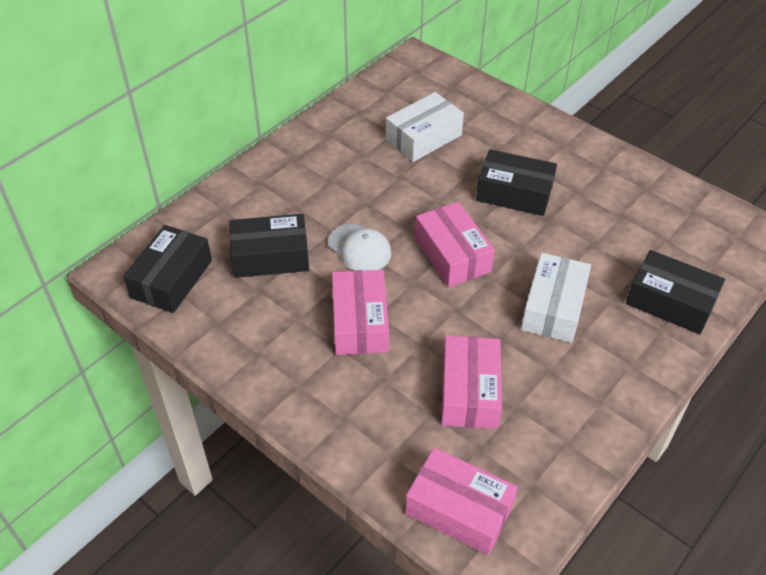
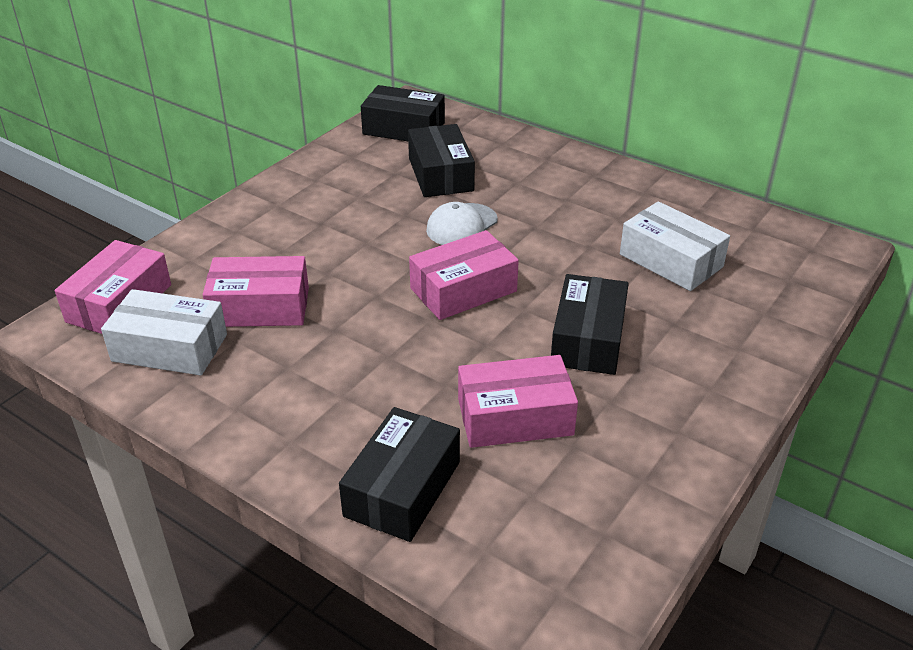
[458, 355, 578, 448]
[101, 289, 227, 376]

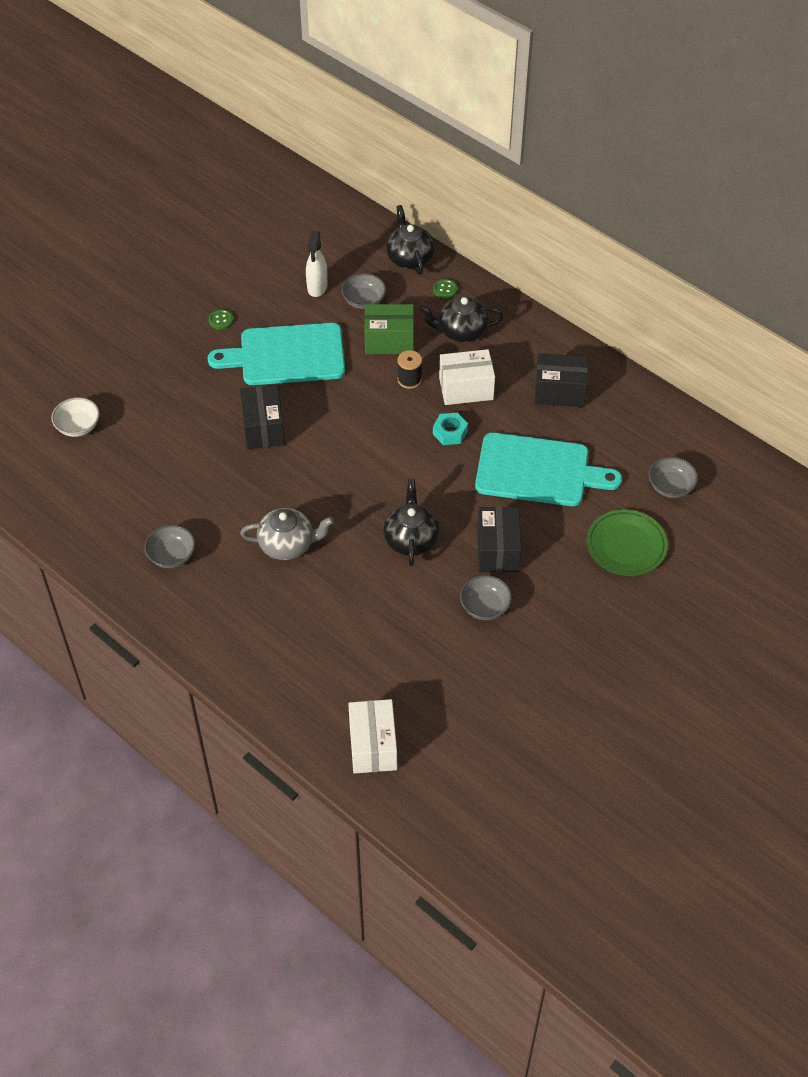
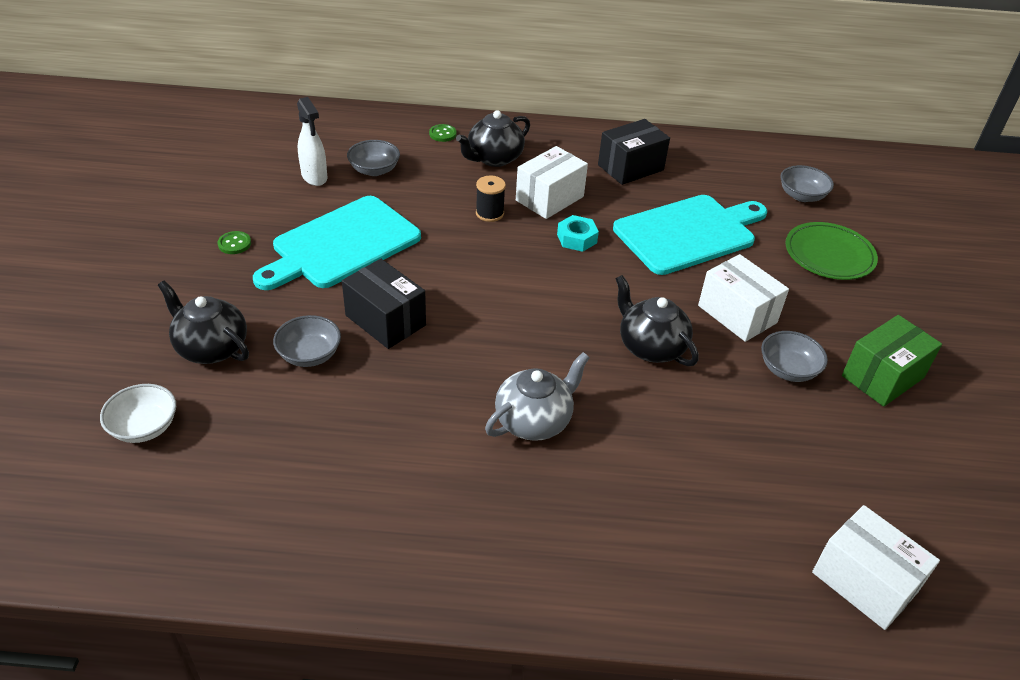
[273, 315, 341, 367]
[842, 315, 942, 407]
[158, 280, 249, 364]
[698, 254, 789, 342]

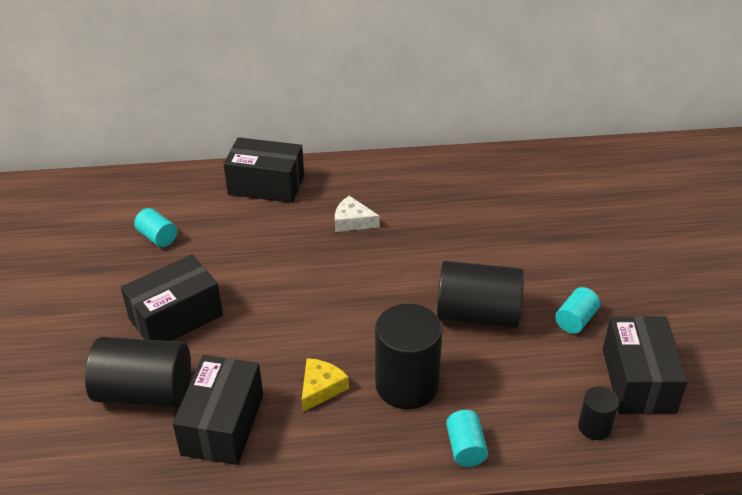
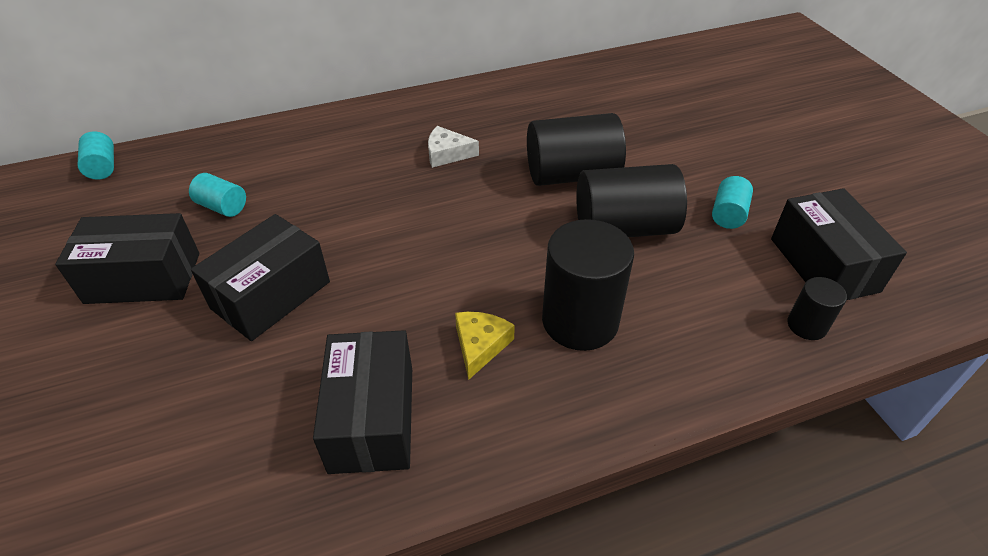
[527, 113, 626, 186]
[55, 213, 199, 304]
[77, 132, 114, 180]

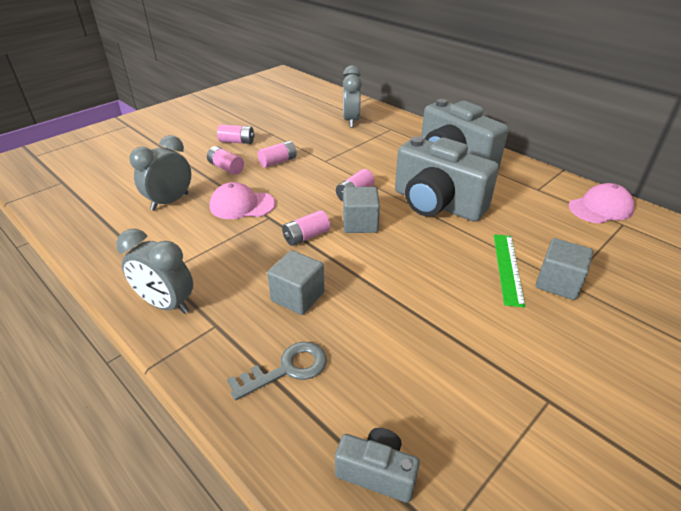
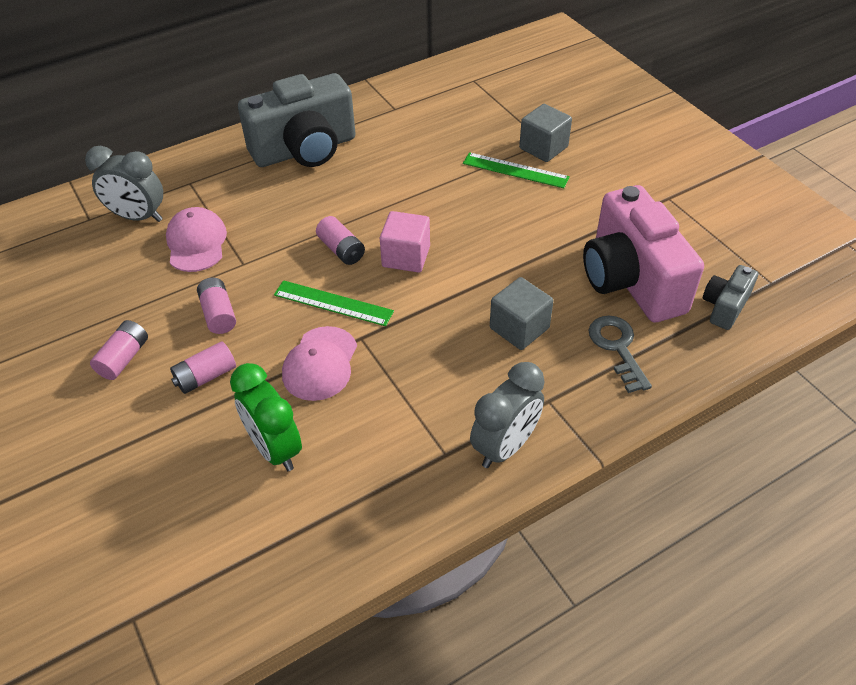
[282, 210, 330, 246] (first image)
[395, 137, 499, 222] (first image)
[274, 280, 394, 326]
[583, 185, 704, 322]
[166, 207, 227, 272]
[230, 363, 302, 471]
[380, 211, 430, 273]

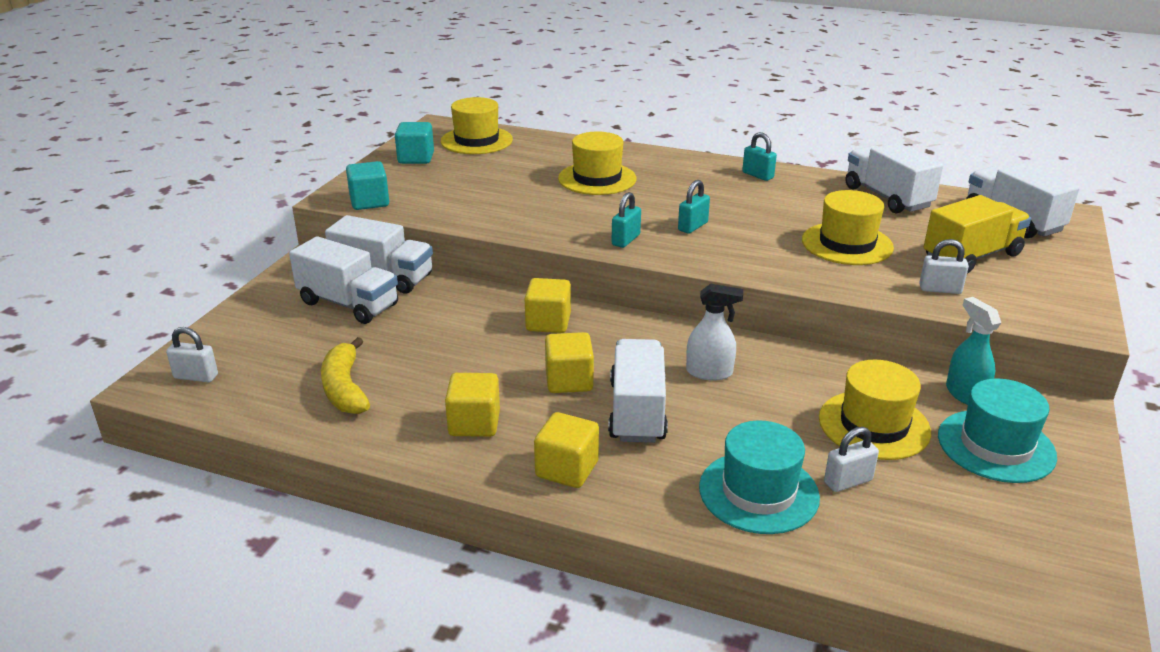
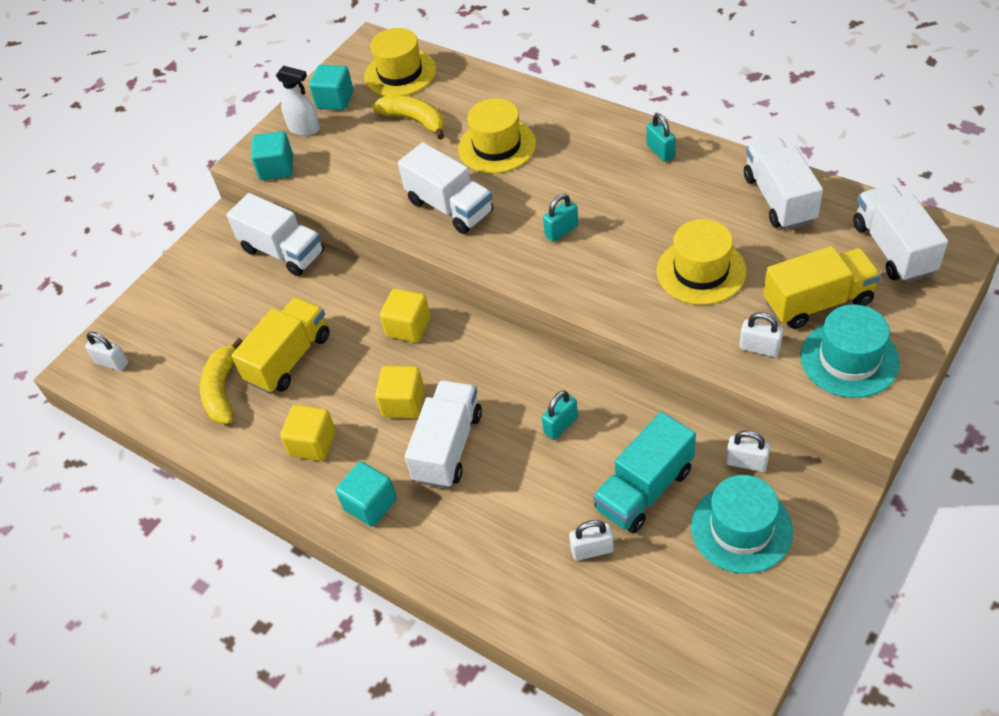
[231, 297, 330, 394]
[372, 95, 445, 140]
[398, 142, 493, 234]
[542, 391, 578, 440]
[276, 66, 320, 136]
[800, 305, 900, 398]
[593, 412, 696, 533]
[726, 430, 770, 472]
[336, 462, 397, 527]

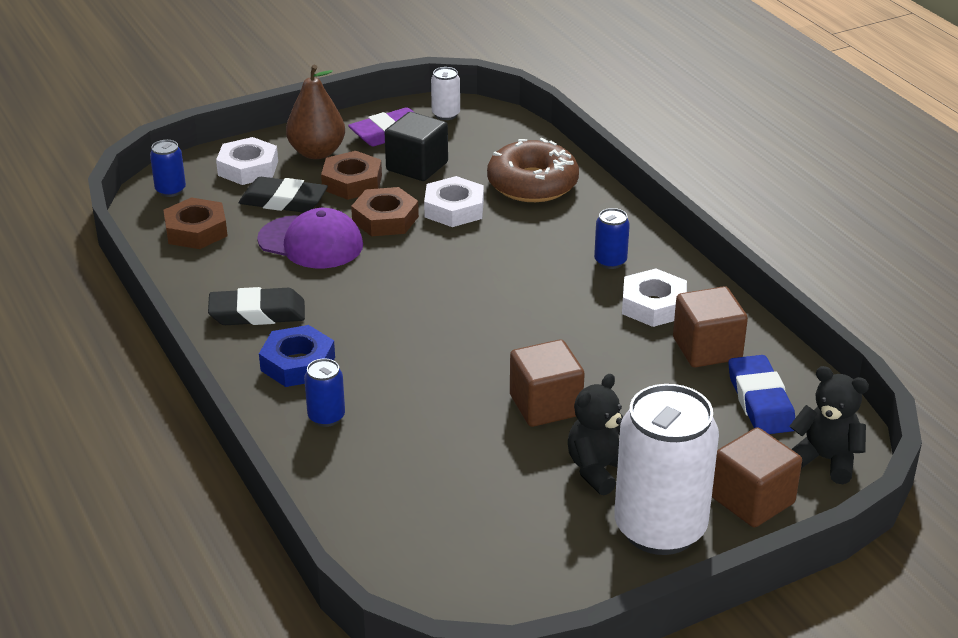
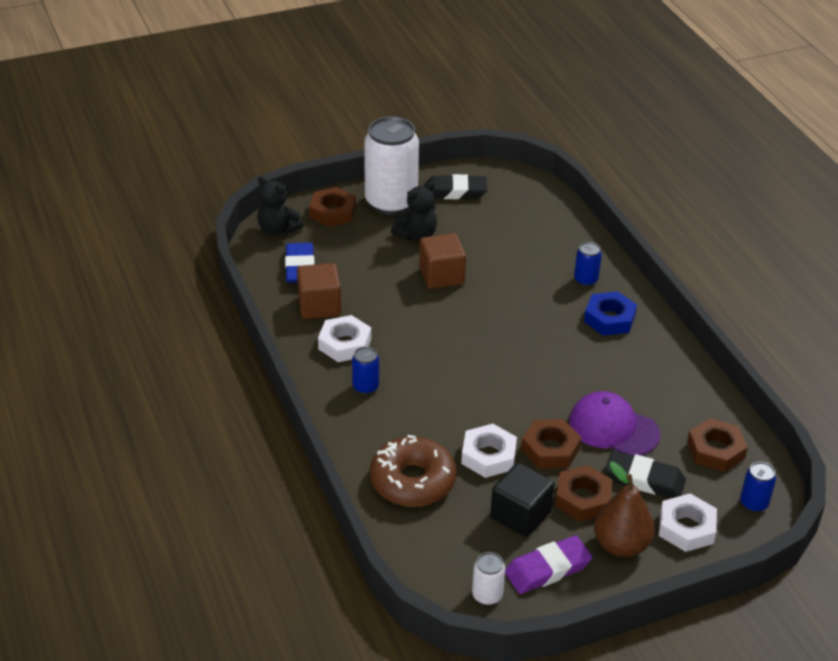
[424, 174, 487, 199]
[309, 187, 356, 227]

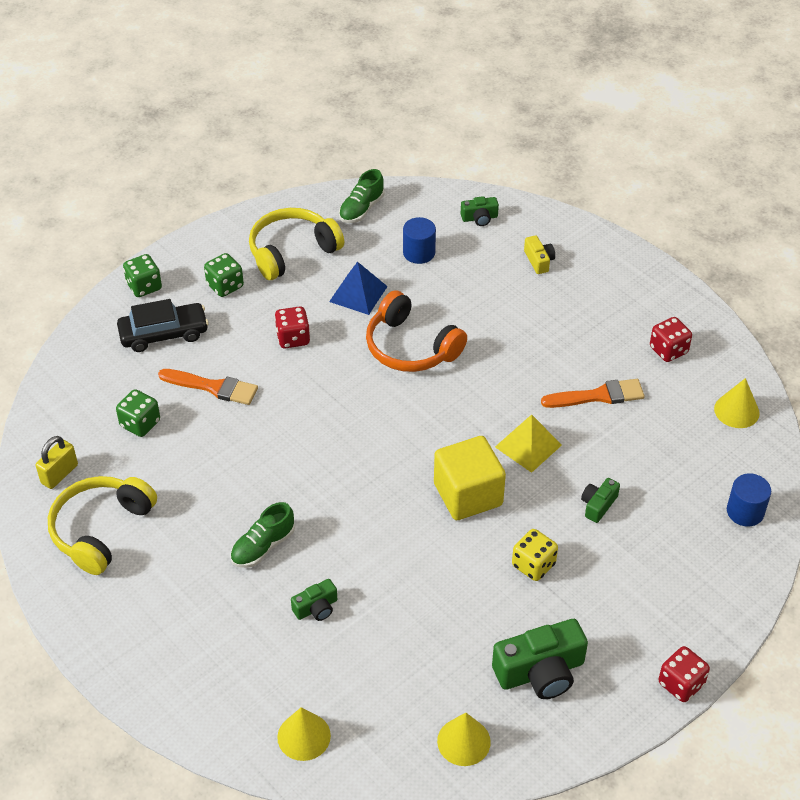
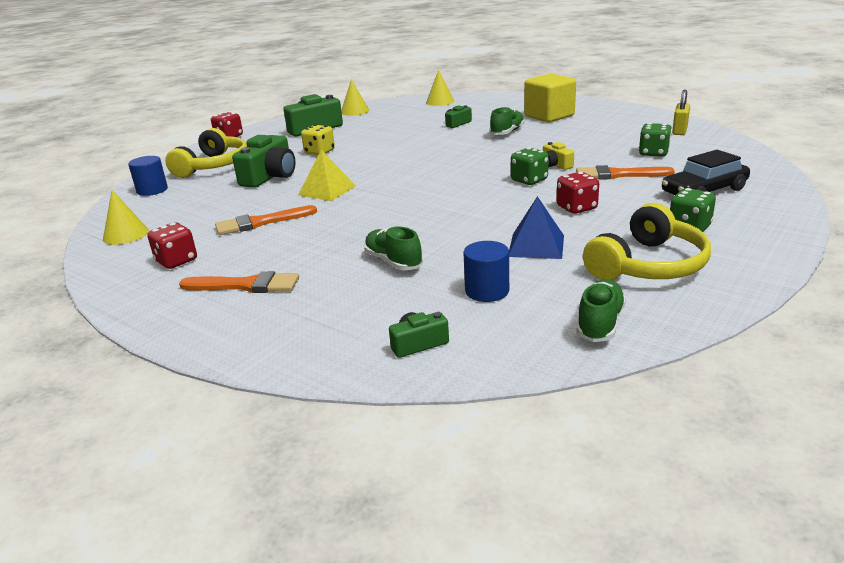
[366, 290, 467, 372] (first image)
[179, 271, 299, 293]
[364, 226, 423, 271]
[165, 128, 247, 178]
[511, 147, 549, 185]
[524, 73, 576, 122]
[543, 142, 574, 170]
[232, 135, 296, 188]

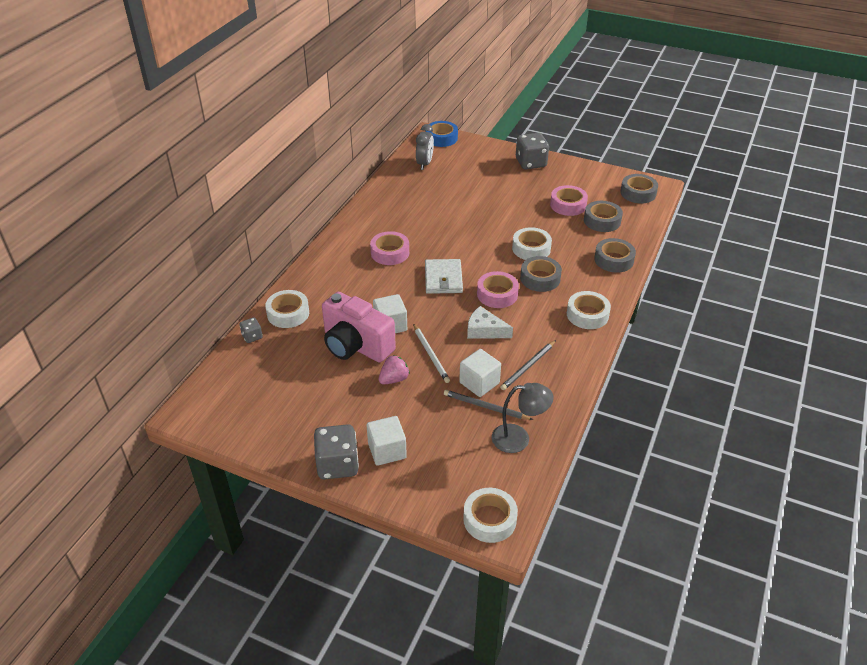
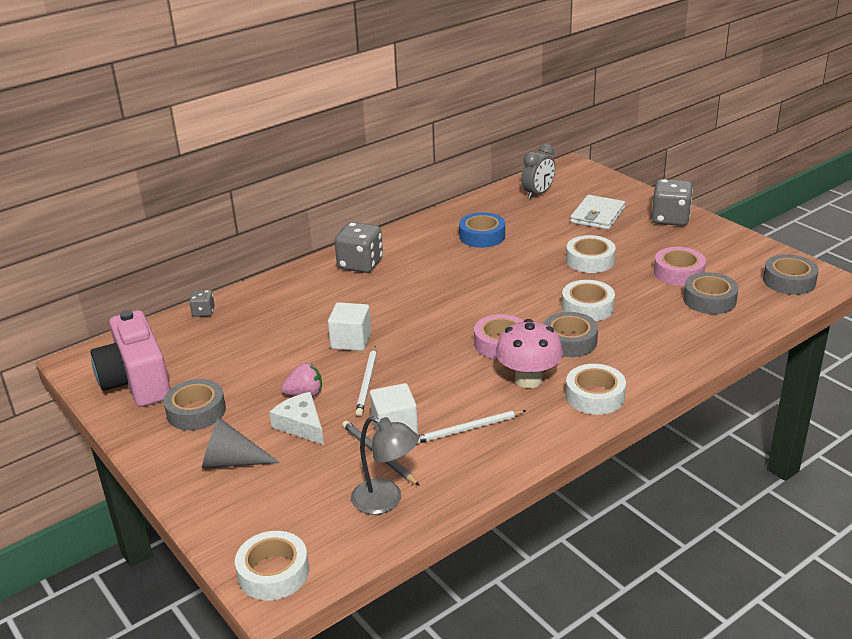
[370, 231, 409, 265] (first image)
[496, 319, 563, 388]
[566, 235, 616, 273]
[335, 222, 383, 273]
[90, 310, 170, 407]
[459, 212, 505, 248]
[570, 195, 625, 230]
[269, 392, 324, 445]
[163, 379, 226, 430]
[202, 417, 280, 468]
[417, 410, 527, 444]

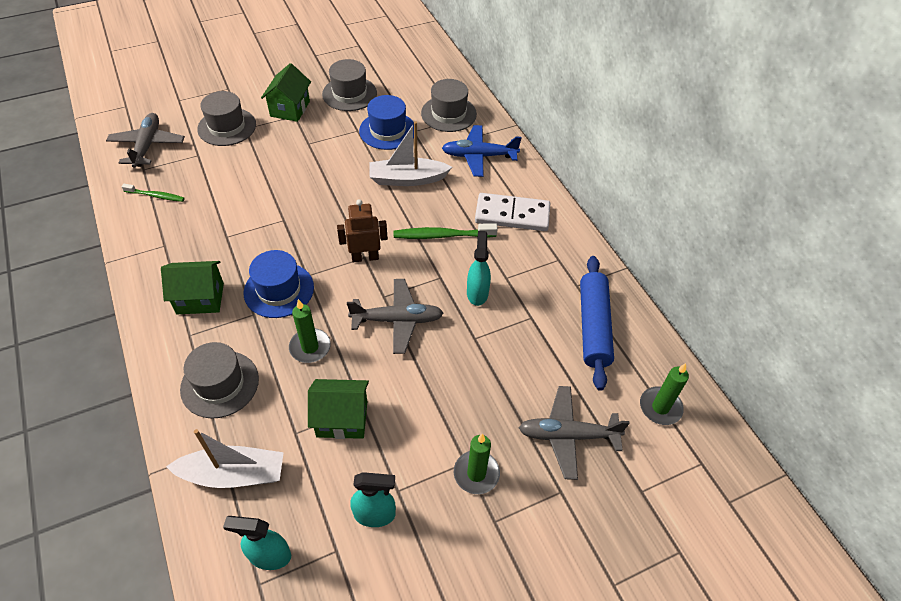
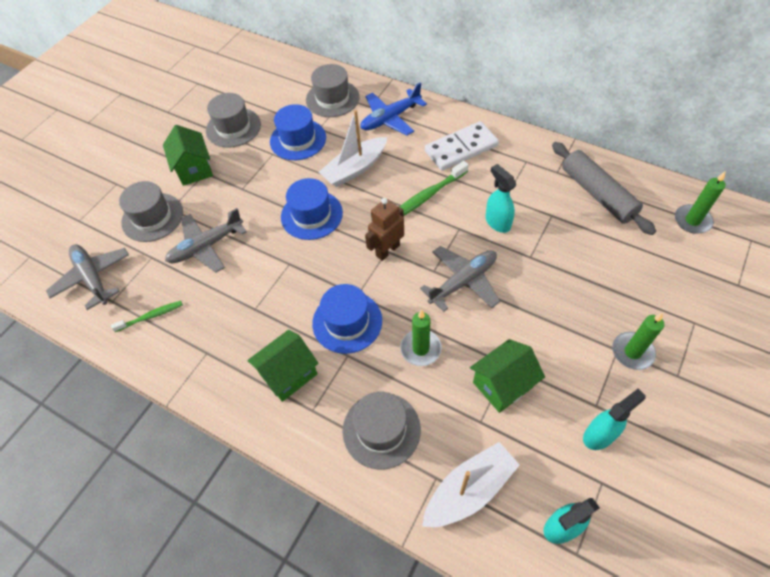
[281, 178, 343, 240]
[165, 208, 247, 273]
[552, 142, 656, 235]

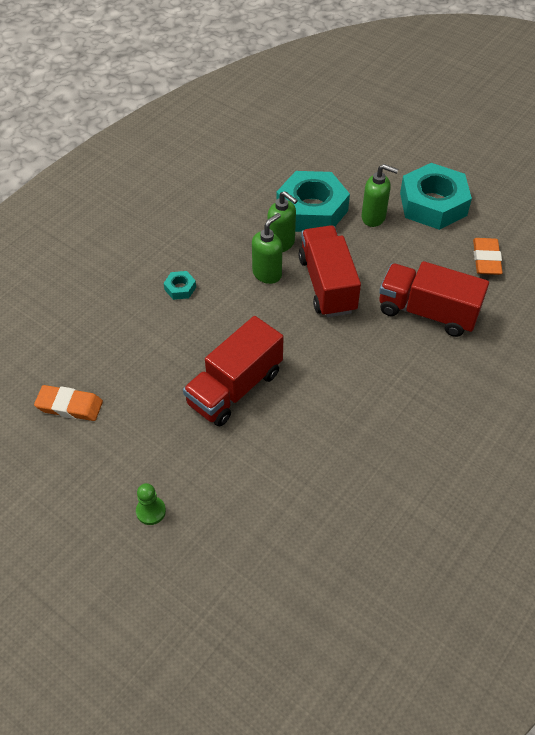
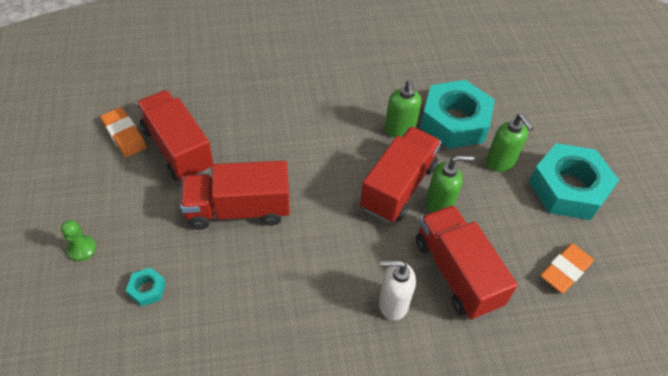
[136, 90, 213, 181]
[379, 260, 416, 320]
[126, 267, 166, 306]
[426, 156, 474, 213]

